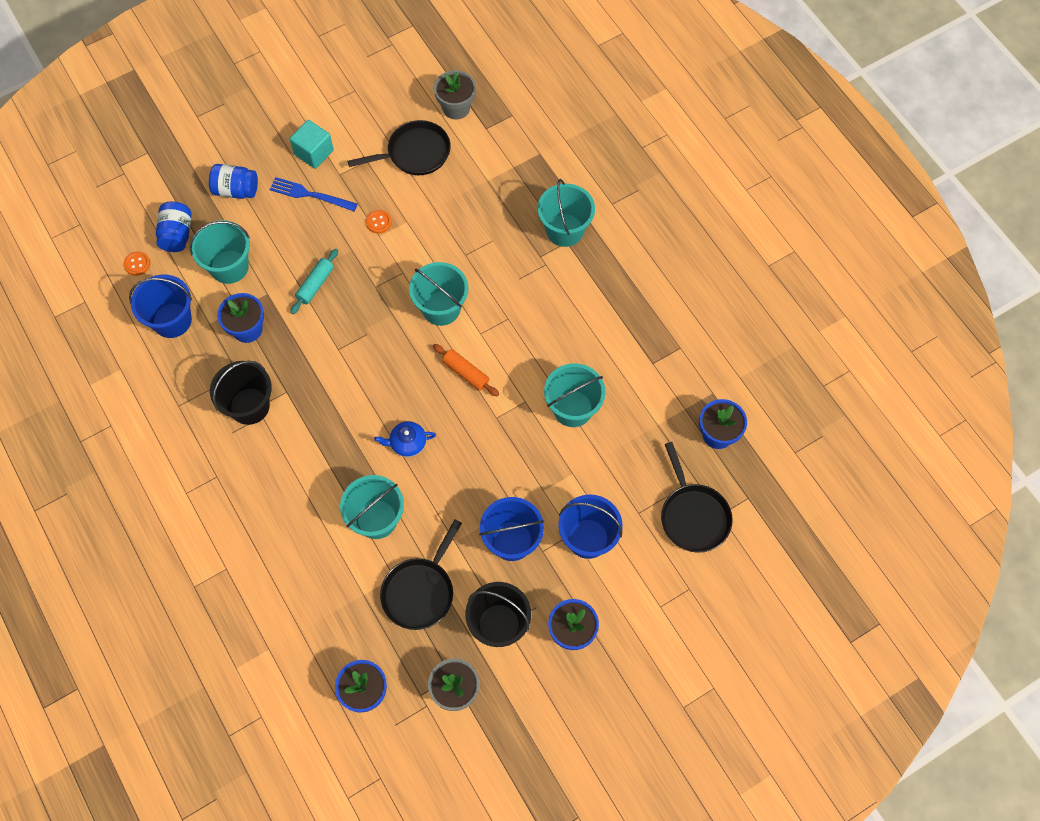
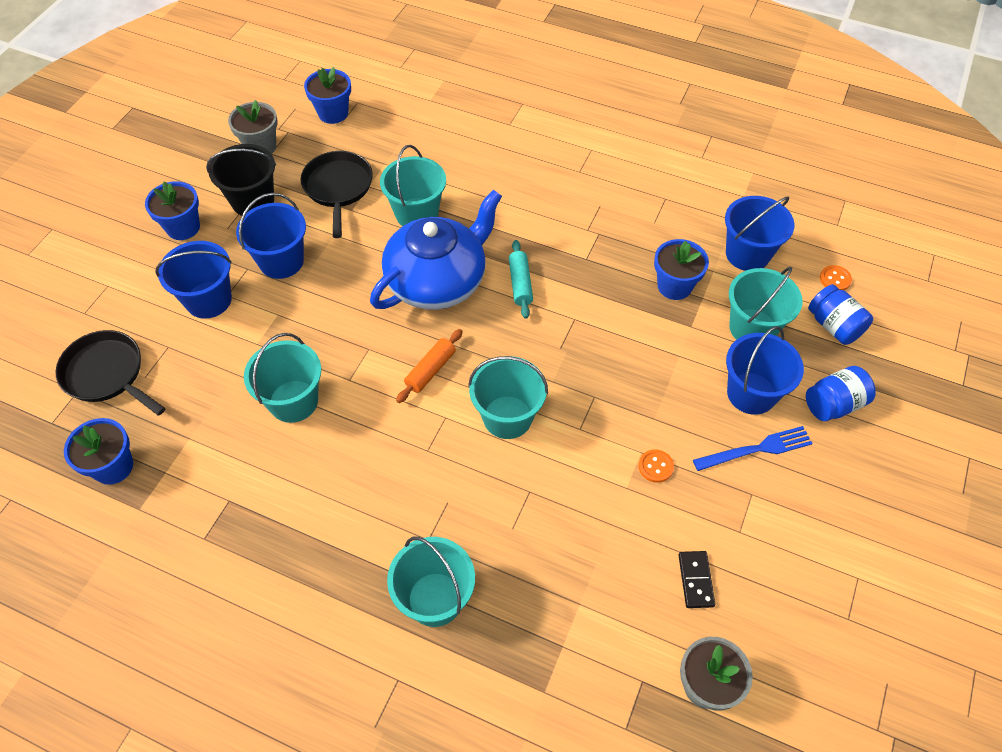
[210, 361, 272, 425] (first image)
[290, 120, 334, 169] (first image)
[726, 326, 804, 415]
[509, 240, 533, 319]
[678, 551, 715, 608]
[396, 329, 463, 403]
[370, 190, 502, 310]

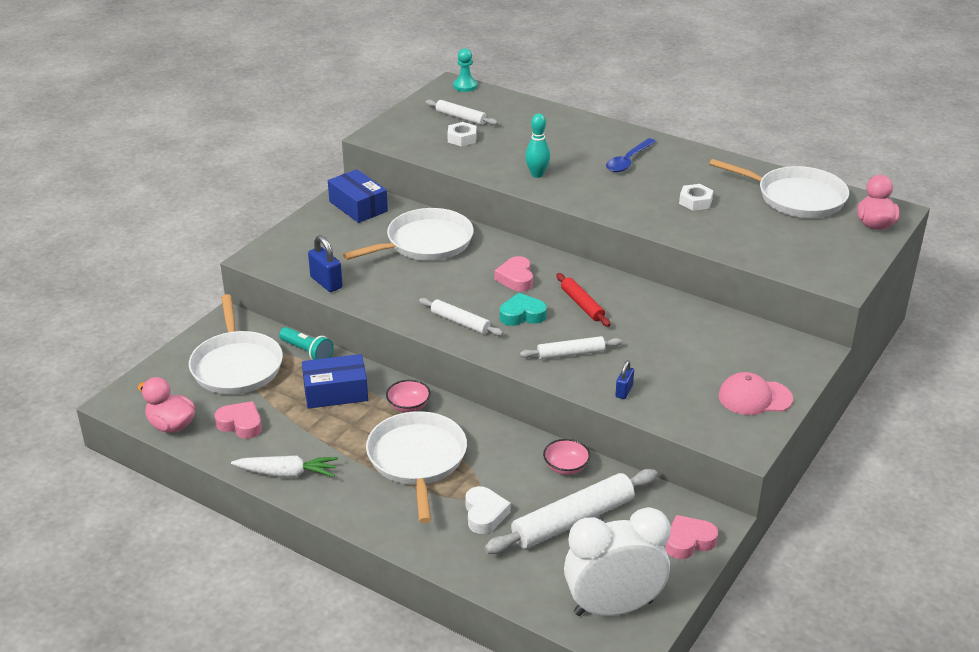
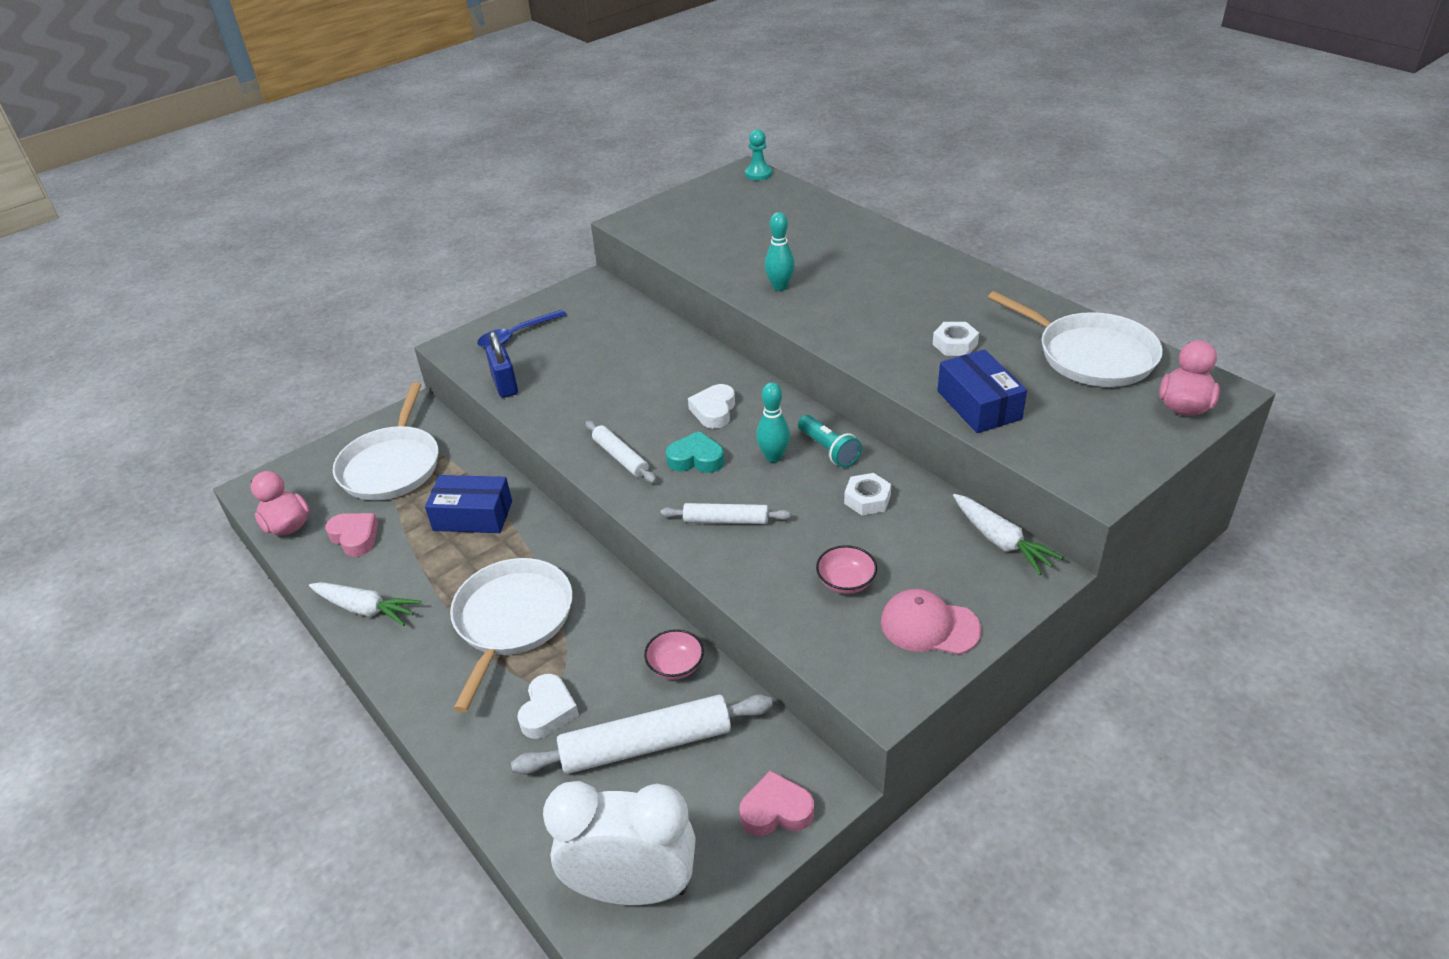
[343, 208, 474, 261] (first image)
[425, 100, 498, 125] (first image)
[615, 360, 634, 399] (first image)
[953, 494, 1064, 575]
[798, 415, 862, 468]
[937, 349, 1027, 433]
[816, 545, 877, 594]
[844, 473, 891, 515]
[477, 309, 567, 348]
[756, 382, 790, 462]
[688, 384, 735, 429]

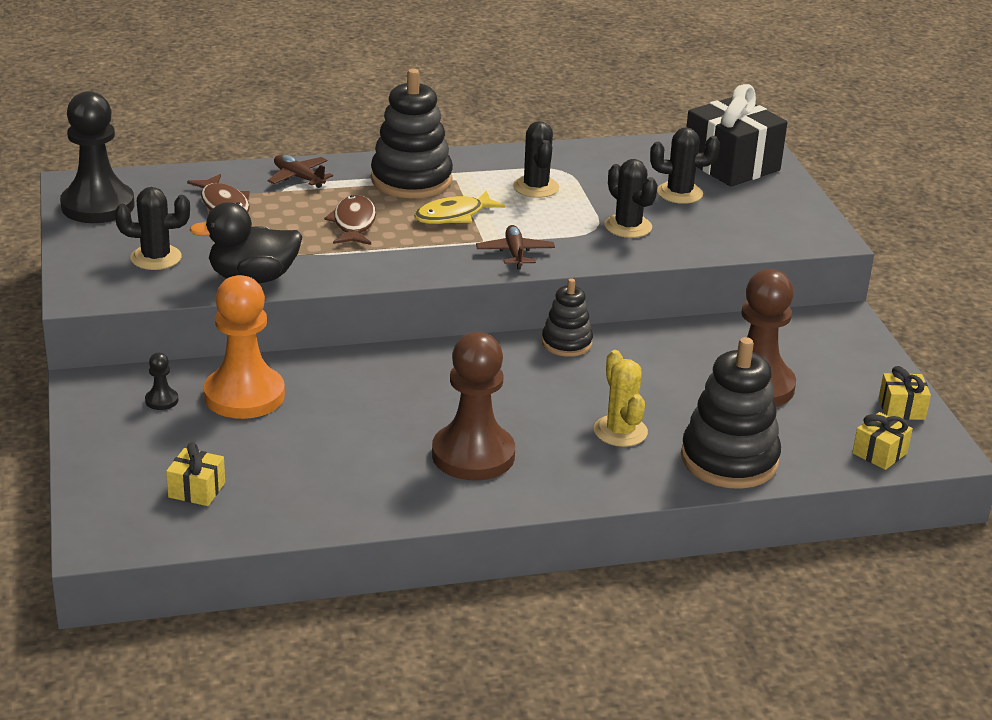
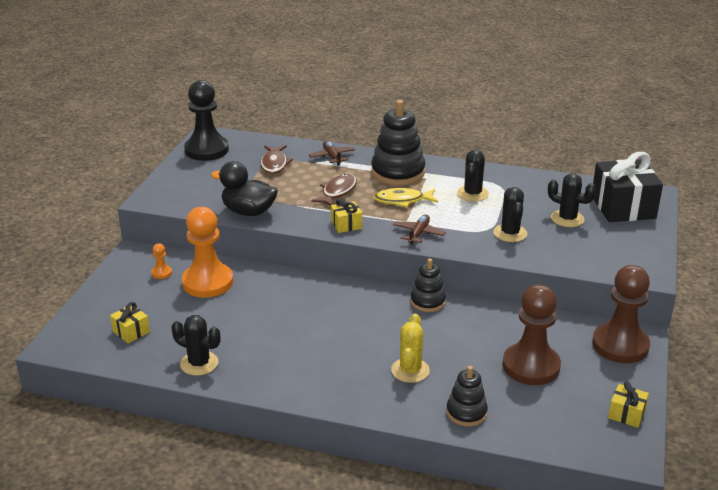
[172, 315, 221, 376]
[592, 265, 650, 363]
[331, 199, 362, 233]
[151, 243, 172, 279]
[446, 366, 488, 426]

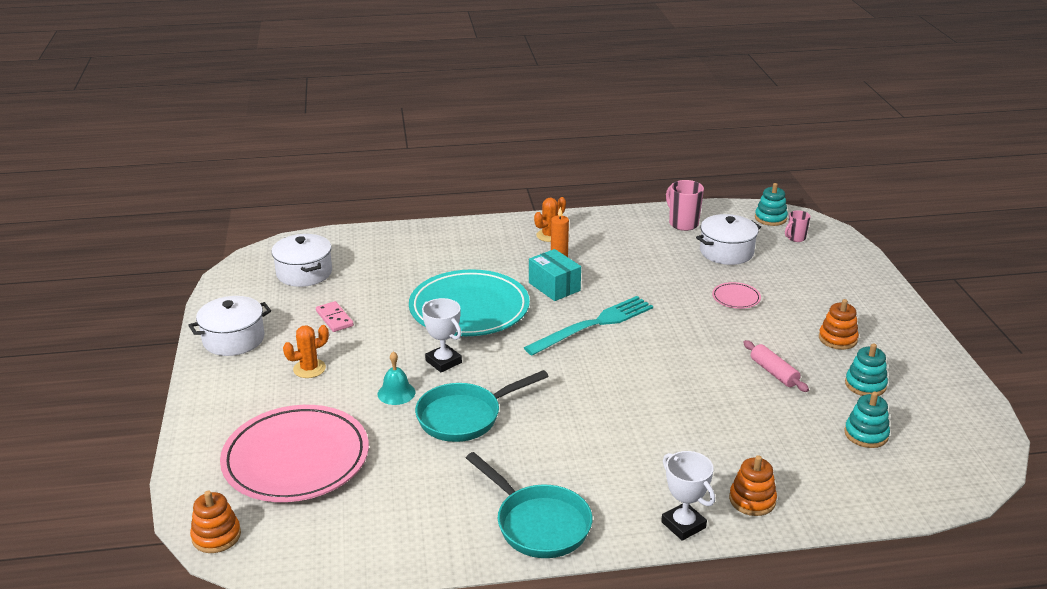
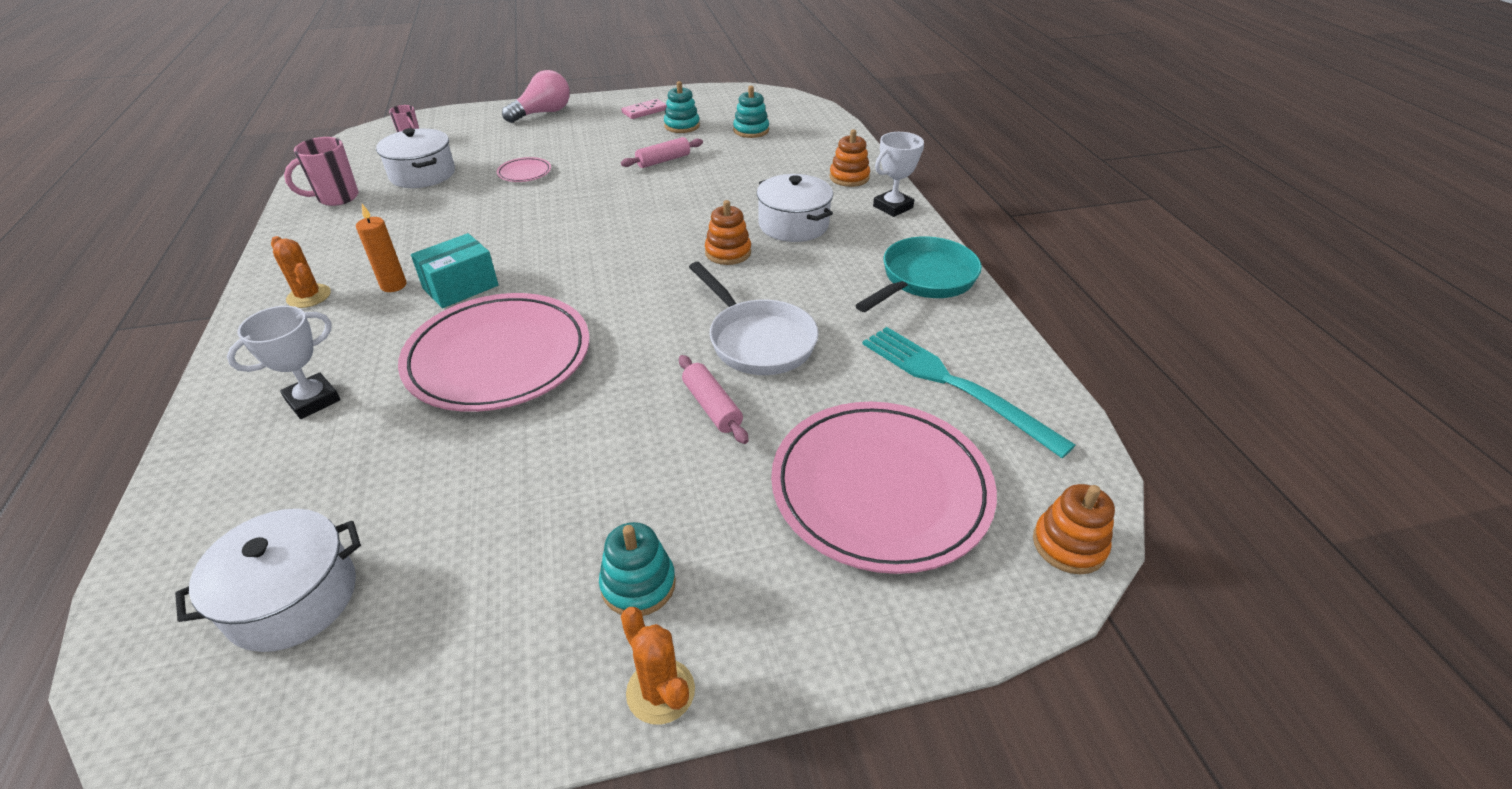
[502, 70, 570, 123]
[757, 174, 833, 242]
[621, 607, 695, 725]
[621, 99, 667, 119]
[227, 306, 340, 419]
[863, 327, 1076, 458]
[599, 522, 676, 616]
[705, 200, 751, 265]
[679, 355, 749, 444]
[398, 293, 589, 412]
[689, 262, 819, 375]

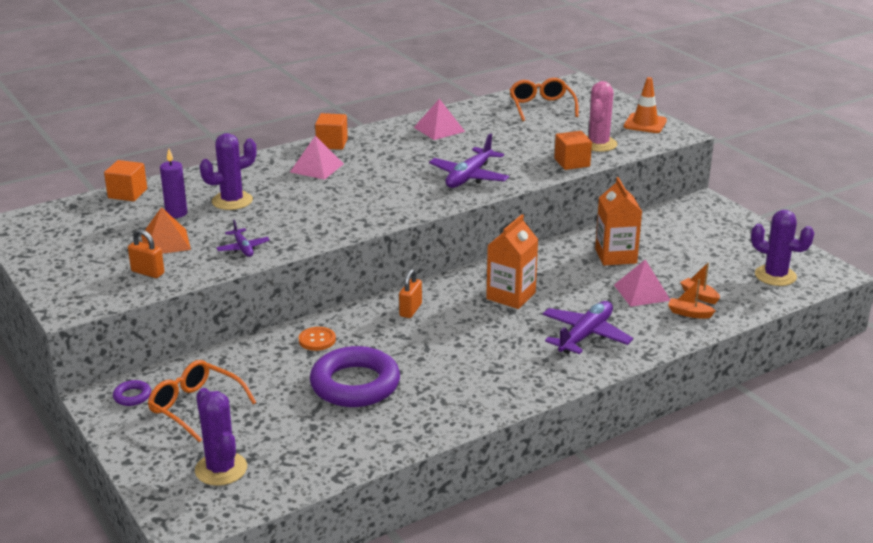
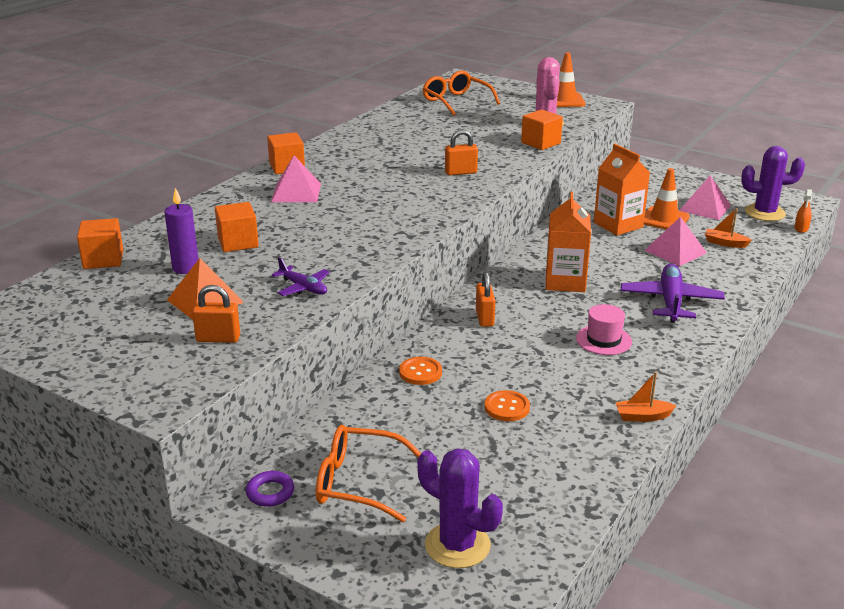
[576, 304, 632, 355]
[644, 168, 690, 230]
[795, 189, 812, 233]
[679, 176, 731, 220]
[615, 372, 676, 422]
[215, 202, 259, 252]
[484, 390, 530, 421]
[445, 130, 478, 175]

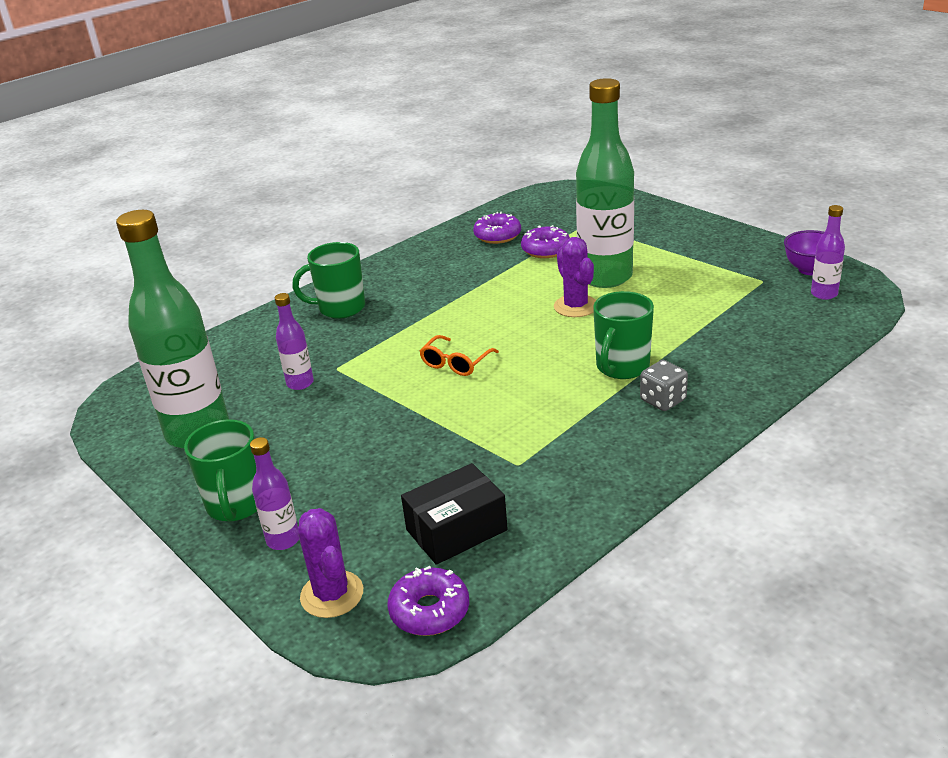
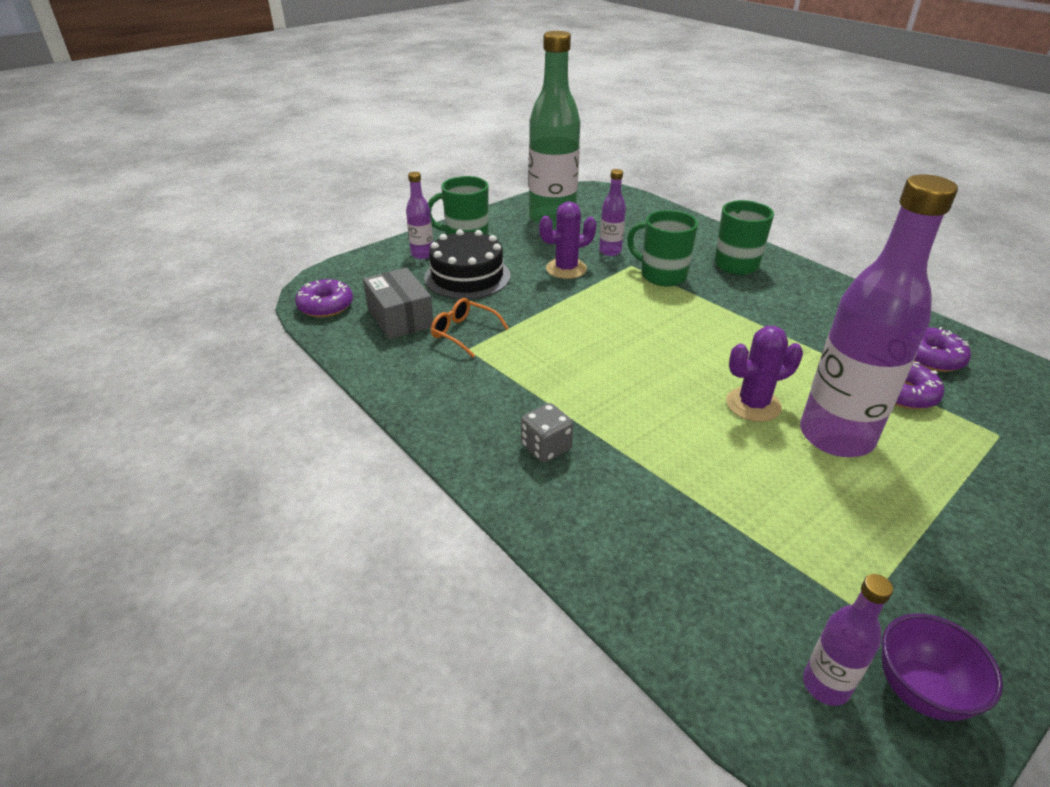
[424, 229, 510, 299]
[539, 202, 596, 279]
[431, 298, 509, 357]
[627, 210, 698, 286]
[363, 268, 433, 339]
[800, 174, 958, 457]

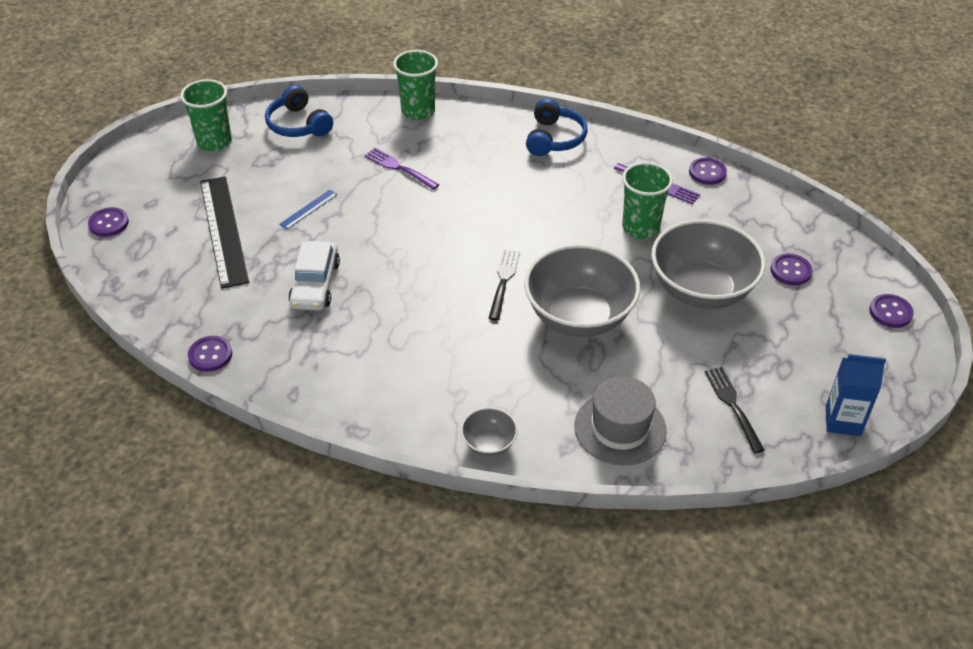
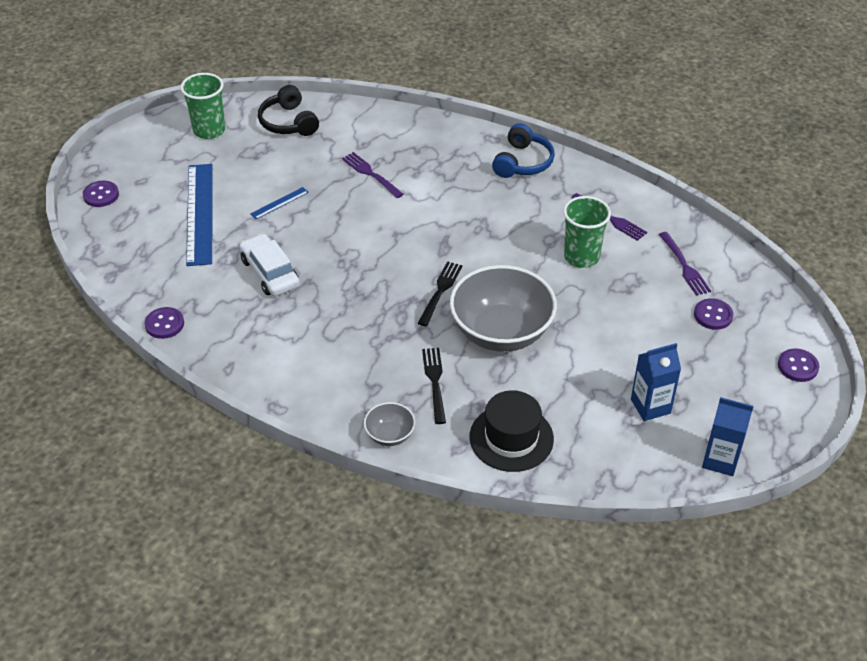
[393, 50, 438, 120] (first image)
[651, 219, 766, 309] (first image)
[689, 157, 727, 185] (first image)
[631, 343, 681, 421]
[659, 232, 711, 296]
[422, 348, 446, 424]
[186, 164, 213, 266]
[258, 85, 319, 136]
[470, 390, 554, 472]
[239, 233, 300, 296]

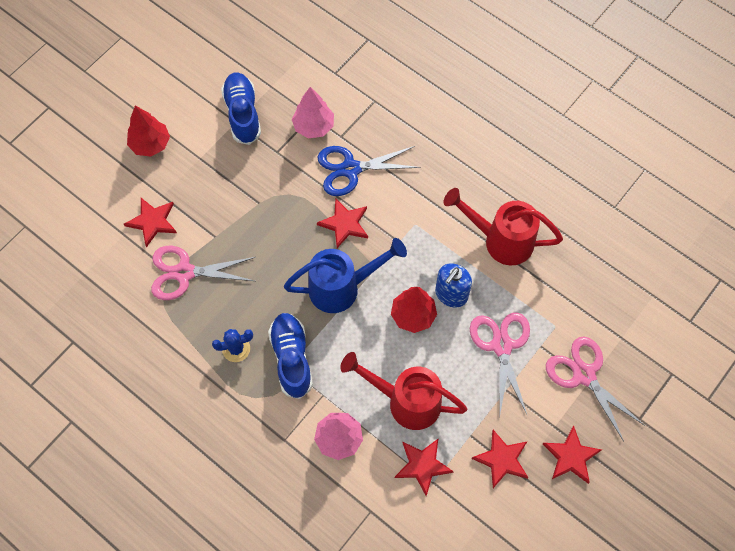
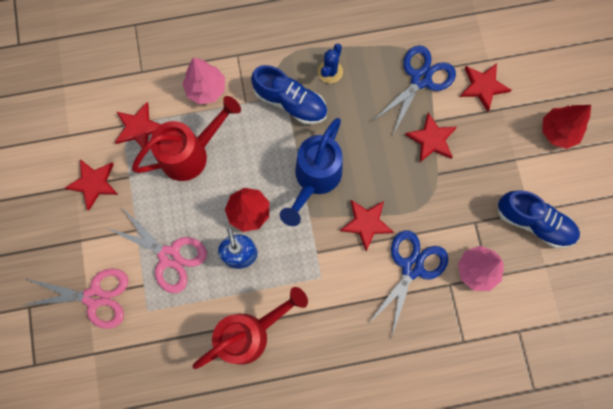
[405, 112, 457, 162]
[373, 45, 456, 135]

